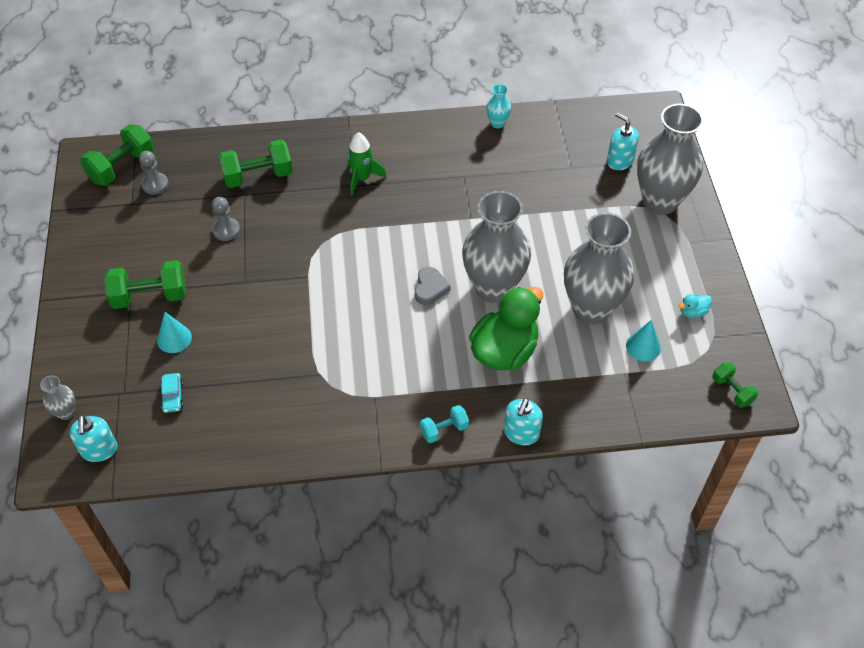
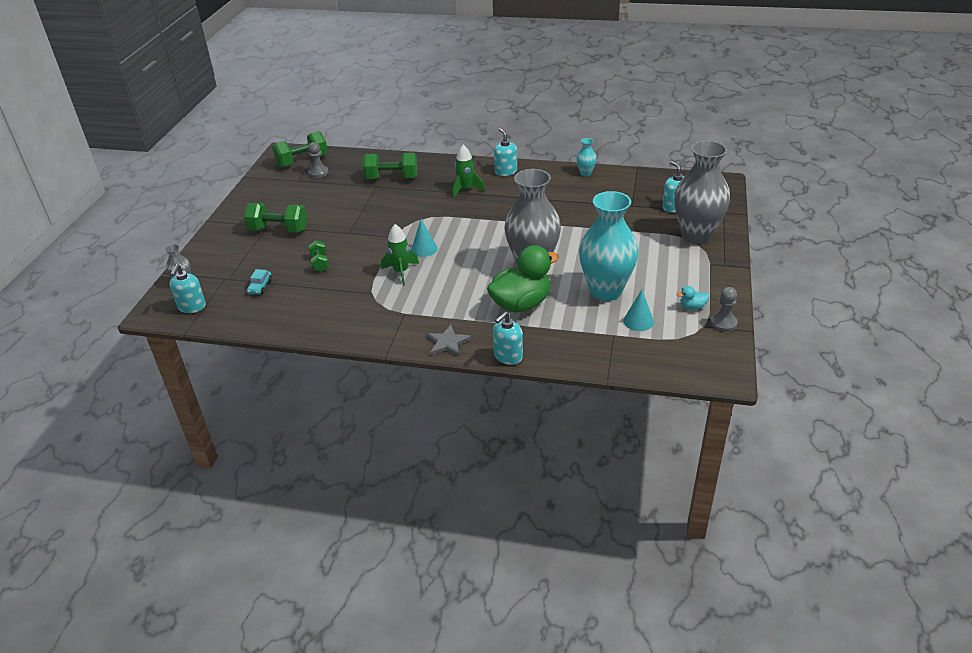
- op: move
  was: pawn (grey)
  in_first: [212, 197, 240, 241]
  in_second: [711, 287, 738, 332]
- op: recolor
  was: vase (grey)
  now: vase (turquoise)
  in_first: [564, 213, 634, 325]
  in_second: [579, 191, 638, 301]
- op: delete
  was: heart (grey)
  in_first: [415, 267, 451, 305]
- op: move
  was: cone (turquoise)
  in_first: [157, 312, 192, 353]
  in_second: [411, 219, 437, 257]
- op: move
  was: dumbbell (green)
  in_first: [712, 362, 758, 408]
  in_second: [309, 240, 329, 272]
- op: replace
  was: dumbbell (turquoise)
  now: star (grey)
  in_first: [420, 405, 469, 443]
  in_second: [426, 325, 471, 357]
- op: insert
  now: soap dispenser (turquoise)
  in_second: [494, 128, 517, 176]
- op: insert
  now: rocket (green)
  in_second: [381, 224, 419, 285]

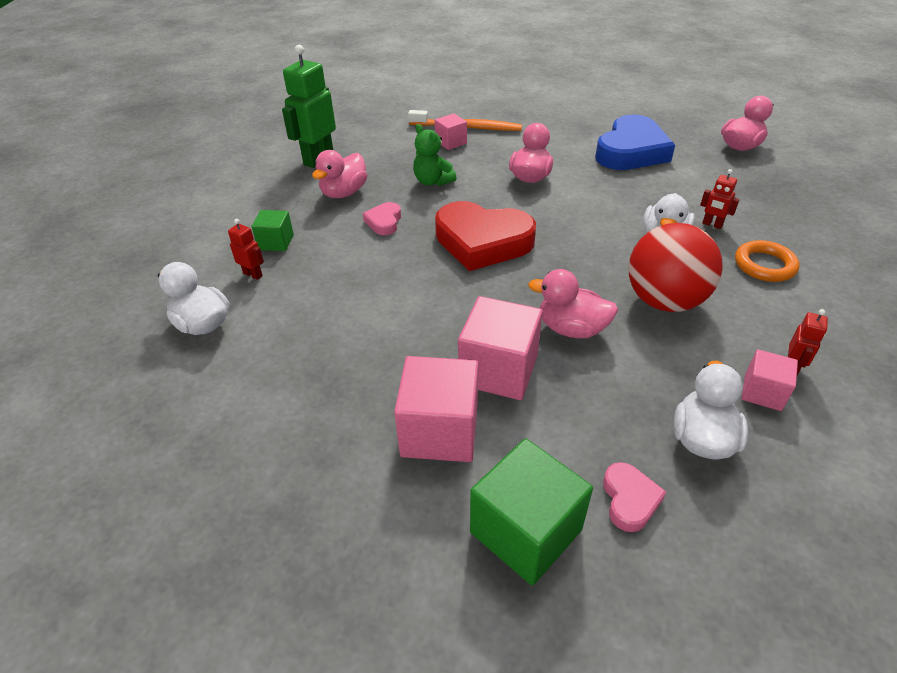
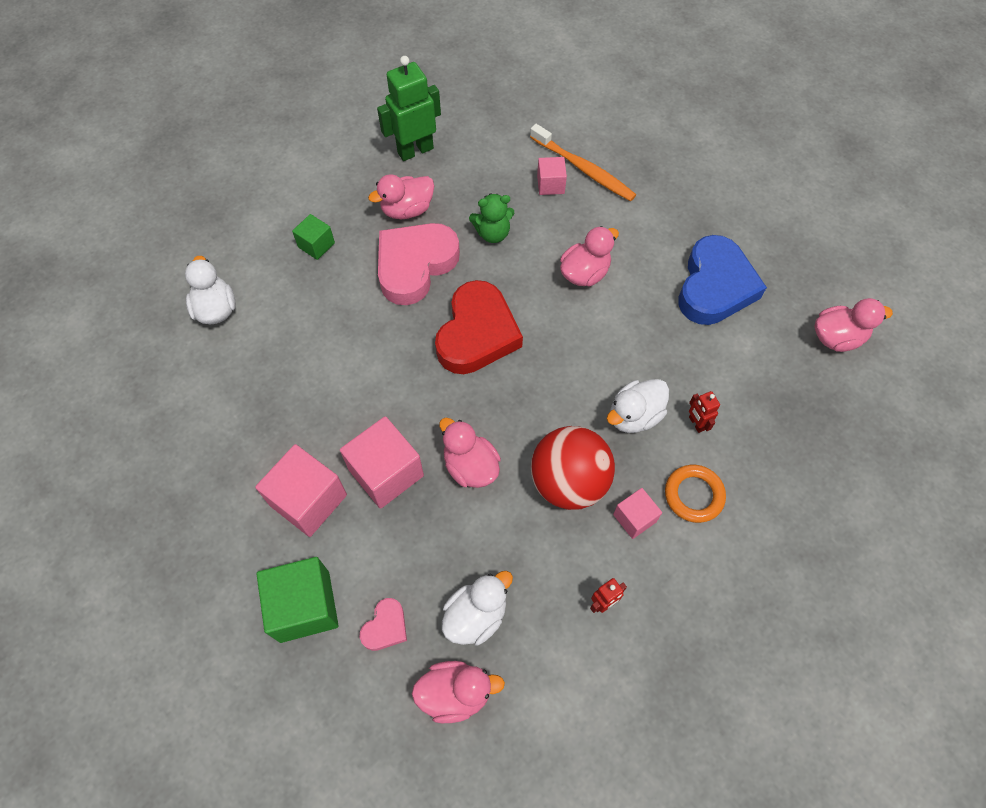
- op: rotate
  was: heart (blue)
  in_first: [595, 115, 675, 170]
  in_second: [678, 235, 767, 325]
  clockwise: -45
- op: rotate
  was: teddy bear (green)
  in_first: [413, 124, 456, 186]
  in_second: [469, 193, 514, 243]
  clockwise: -90
- op: rotate
  was: heart (red)
  in_first: [435, 201, 536, 271]
  in_second: [435, 280, 523, 374]
  clockwise: -120
- op: resize
  was: heart (pink)
  in_first: [363, 202, 401, 235]
  in_second: [378, 223, 460, 305]
  ratio: 2.18
- op: delete
  was: robot (red)
  in_first: [228, 219, 264, 280]
- op: move
  was: cube (pink)
  in_first: [742, 349, 798, 411]
  in_second: [613, 488, 662, 539]
- op: insert
  now: duck (pink)
  in_second: [412, 661, 505, 723]

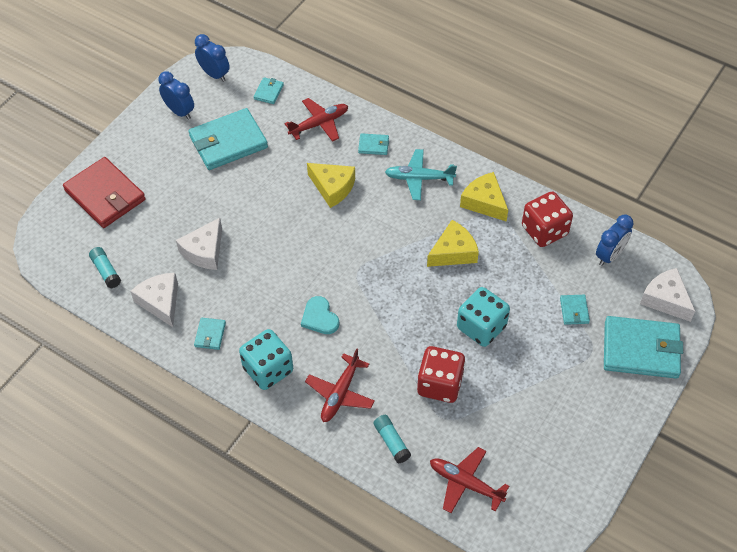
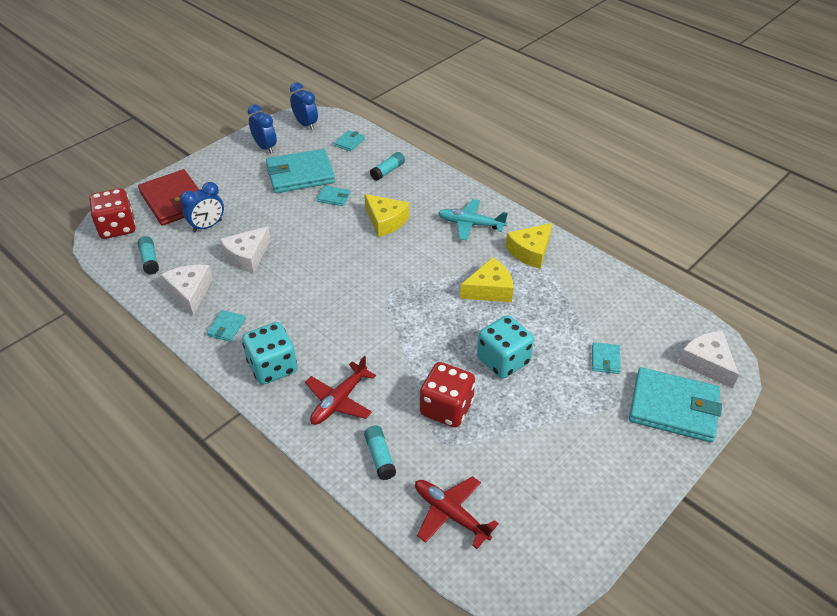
- op: replace
  was: plane (red)
  now: glue stick (turquoise)
  in_first: [284, 98, 348, 142]
  in_second: [370, 152, 405, 181]
- op: move
  was: wallet (turquoise)
  in_first: [358, 133, 389, 155]
  in_second: [317, 185, 350, 206]
- op: rotate
  was: cheese (yellow)
  in_first: [460, 172, 508, 222]
  in_second: [506, 223, 552, 269]
  clockwise: -105
- op: move
  was: dice (red)
  in_first: [522, 191, 573, 247]
  in_second: [89, 188, 136, 239]
- op: move
  was: clock (blue)
  in_first: [596, 215, 634, 266]
  in_second: [180, 182, 224, 233]
- op: delete
  was: heart (turquoise)
  in_first: [301, 296, 339, 334]

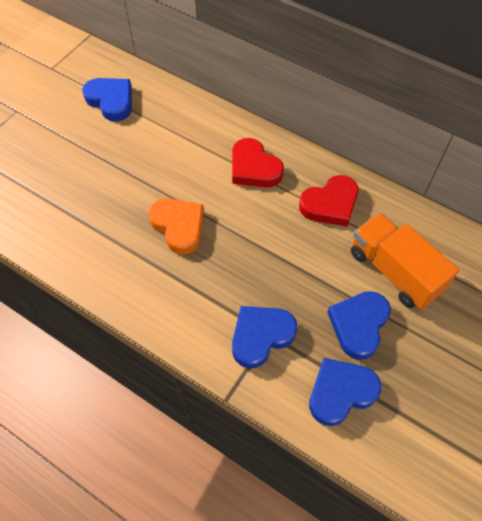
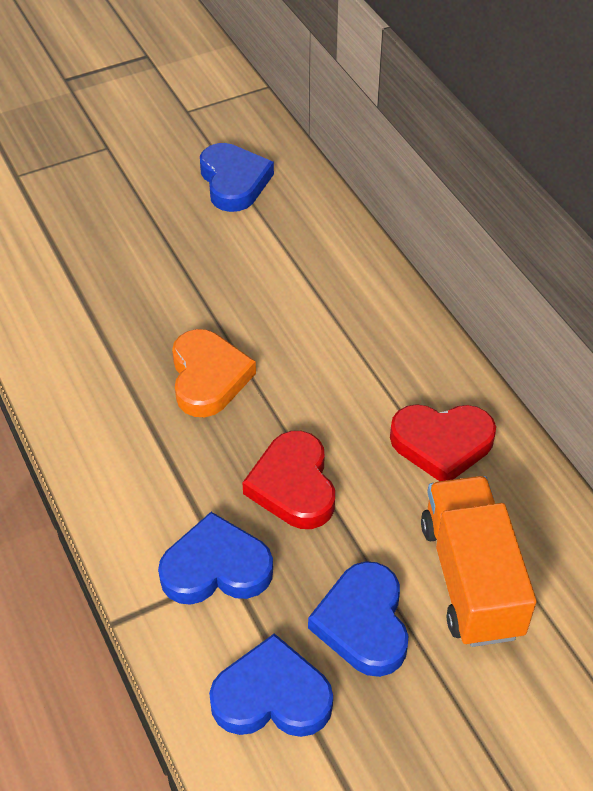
- op: move
  was: heart (red)
  in_first: [232, 138, 284, 187]
  in_second: [242, 431, 335, 529]
- op: rotate
  was: heart (blue)
  in_first: [327, 291, 391, 360]
  in_second: [308, 561, 409, 677]
  clockwise: -60

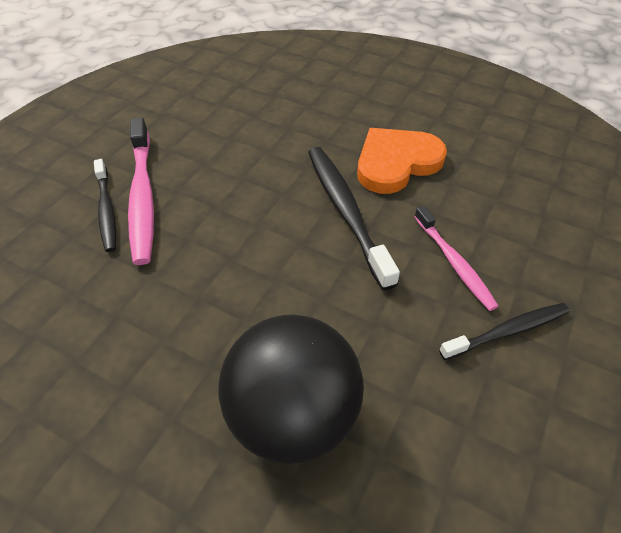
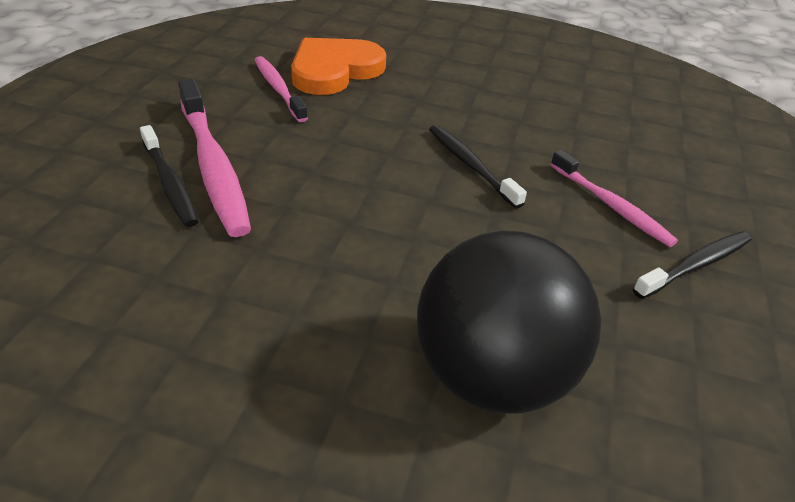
- op: move
  was: heart (orange)
  in_first: [357, 128, 447, 194]
  in_second: [291, 38, 386, 95]
- op: resize
  was: toothbrush (black)
  in_first: [308, 147, 400, 290]
  in_second: [429, 125, 527, 209]
  ratio: 0.62
- op: insert
  now: toothbrush (pink)
  in_second: [255, 56, 308, 122]

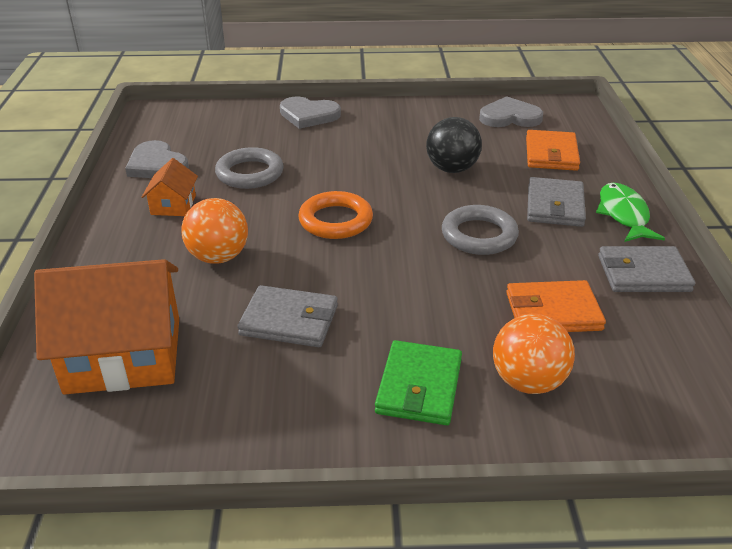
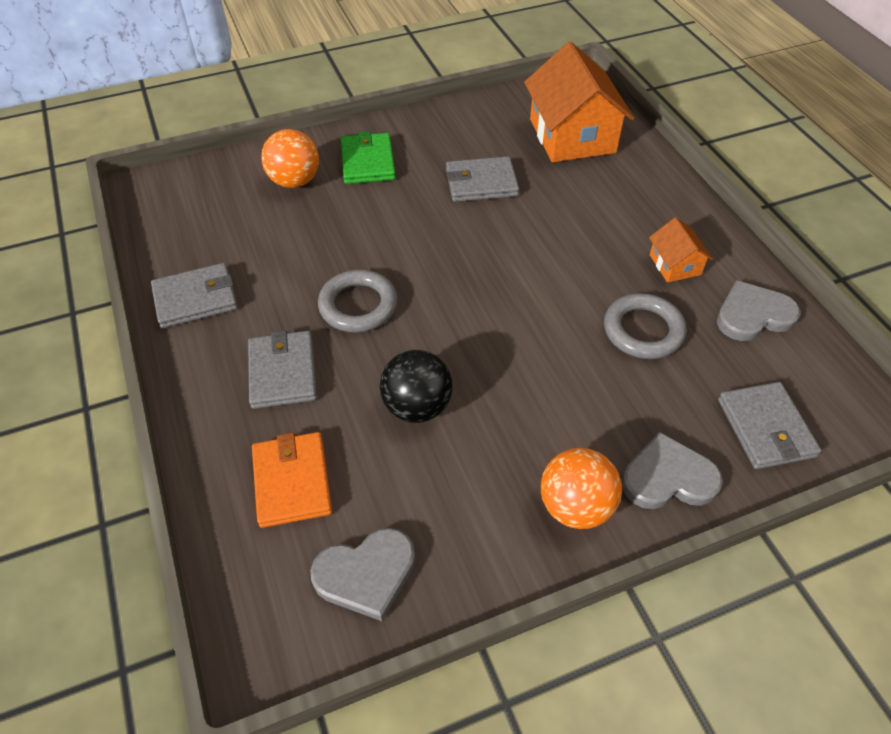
- op: rotate
  was: heart (grey)
  in_first: [125, 140, 189, 178]
  in_second: [717, 280, 800, 341]
  clockwise: -45
- op: delete
  was: fish (green)
  in_first: [596, 183, 665, 242]
- op: delete
  was: ring (orange)
  in_first: [298, 191, 373, 239]
- op: move
  was: ball (orange)
  in_first: [181, 198, 248, 264]
  in_second: [541, 448, 622, 529]
- op: rotate
  was: house (orange)
  in_first: [34, 259, 179, 395]
  in_second: [524, 42, 634, 162]
  clockwise: -75
- op: delete
  was: wallet (orange)
  in_first: [506, 280, 606, 332]
- op: insert
  now: wallet (grey)
  in_second: [718, 382, 821, 469]

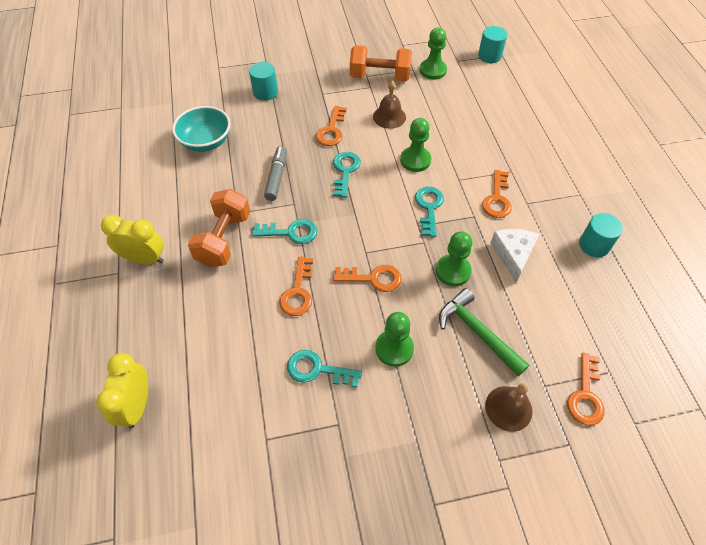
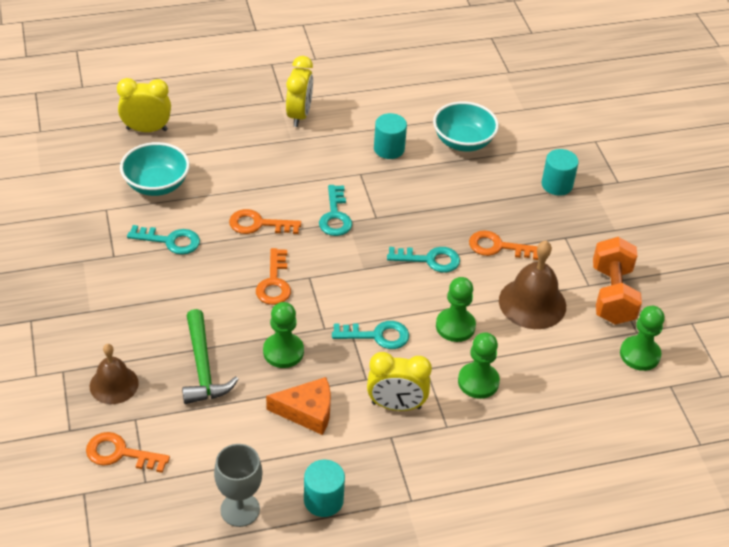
- op: move
  was: cylinder (turquoise)
  in_first: [478, 26, 507, 63]
  in_second: [374, 113, 407, 159]
- op: resize
  was: bell (brown)
  in_first: [373, 81, 406, 129]
  in_second: [499, 241, 566, 329]
  ratio: 1.51
- op: delete
  was: marker (grey)
  in_first: [264, 146, 287, 201]
- op: replace
  was: key (orange)
  now: clock (yellow)
  in_first: [482, 170, 512, 218]
  in_second: [367, 352, 432, 411]
- op: delete
  was: dumbbell (orange)
  in_first: [188, 189, 250, 267]
- op: recolor
  was: cheese (white)
  now: cheese (orange)
  in_first: [490, 229, 539, 283]
  in_second: [266, 377, 331, 435]
- op: rotate
  was: hammer (green)
  in_first: [439, 288, 529, 376]
  in_second: [182, 309, 238, 404]
  clockwise: 120
- op: move
  was: pawn (green)
  in_first: [375, 312, 414, 367]
  in_second: [458, 332, 500, 399]
- op: rotate
  was: key (turquoise)
  in_first: [287, 350, 362, 388]
  in_second: [127, 225, 200, 255]
  clockwise: 90
- op: insert
  now: bowl (turquoise)
  in_second: [120, 142, 190, 196]
- op: insert
  now: goblet (grey)
  in_second: [214, 444, 262, 527]

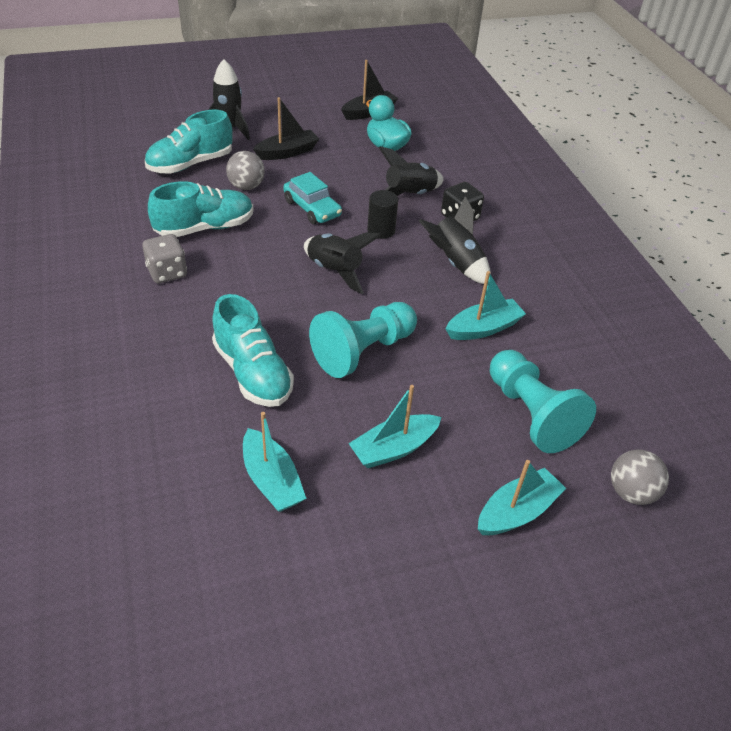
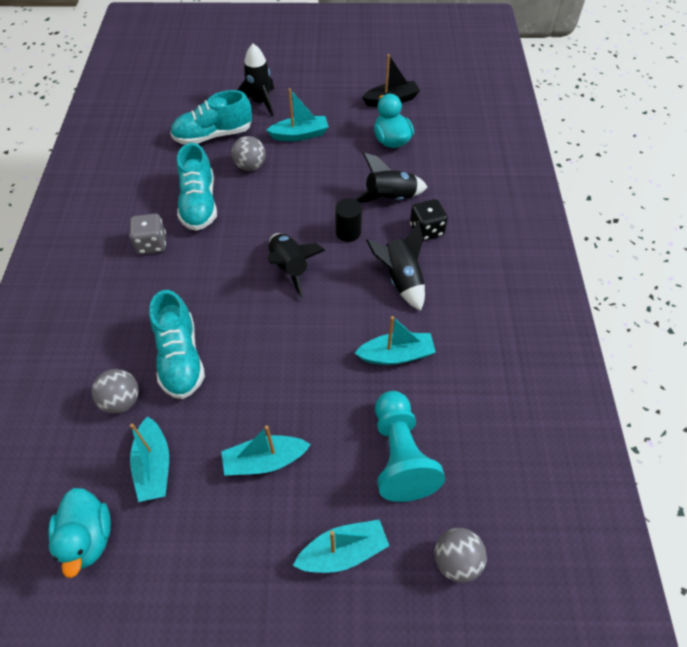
- op: recolor
  was: boat (black)
  now: boat (turquoise)
  in_first: [253, 97, 319, 160]
  in_second: [266, 89, 329, 141]
- op: delete
  was: car (turquoise)
  in_first: [283, 172, 342, 224]
- op: rotate
  was: shoe (turquoise)
  in_first: [148, 181, 254, 237]
  in_second: [177, 143, 217, 231]
  clockwise: 90
- op: delete
  was: pawn (turquoise)
  in_first: [309, 302, 417, 378]
- op: insert
  now: ball (grey)
  in_second: [92, 369, 139, 414]
- op: insert
  now: duck (turquoise)
  in_second: [48, 488, 111, 578]

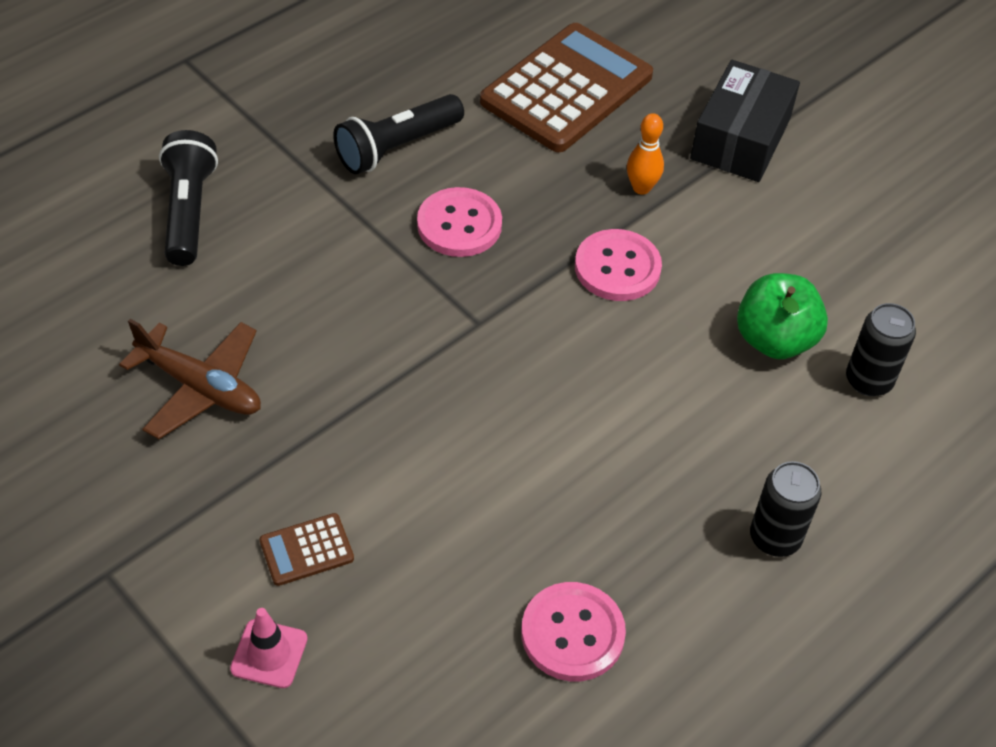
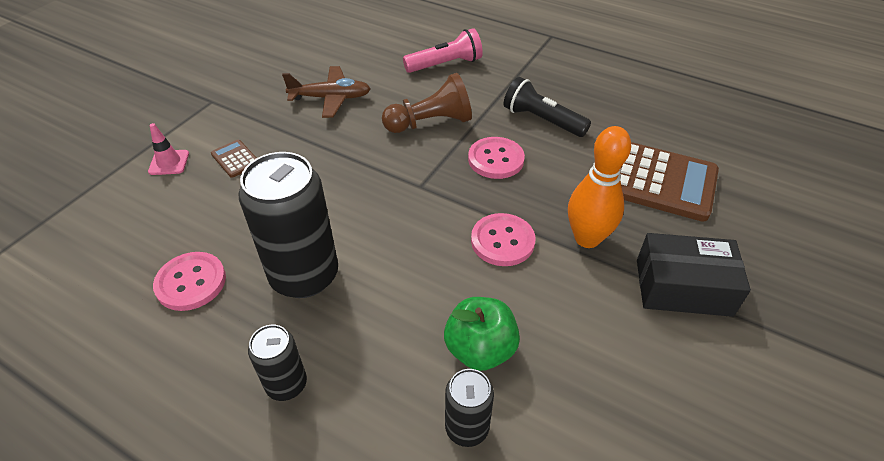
- op: resize
  was: bowling pin (orange)
  in_first: [627, 113, 664, 195]
  in_second: [568, 126, 631, 248]
  ratio: 1.84
- op: recolor
  was: flashlight (black)
  now: flashlight (pink)
  in_first: [159, 130, 218, 266]
  in_second: [403, 28, 483, 73]
- op: rotate
  was: plane (brown)
  in_first: [119, 319, 261, 439]
  in_second: [282, 66, 371, 118]
  clockwise: -105
- op: insert
  now: pawn (brown)
  in_second: [382, 73, 472, 133]
- op: insert
  now: can (black)
  in_second: [239, 152, 338, 298]

